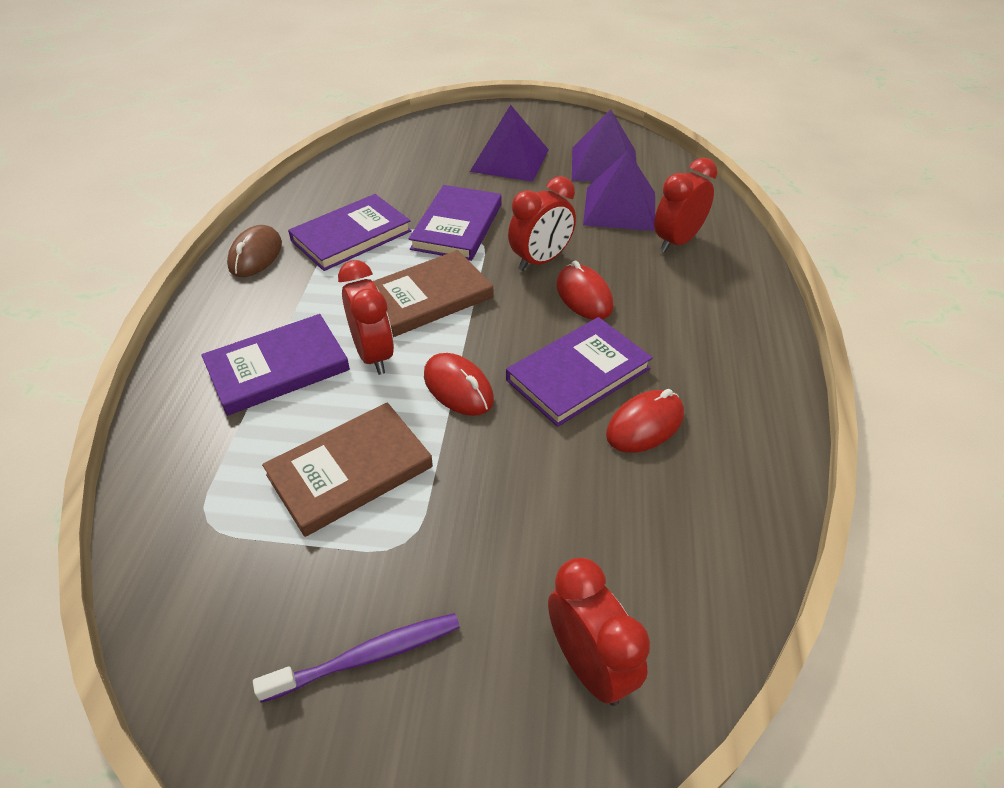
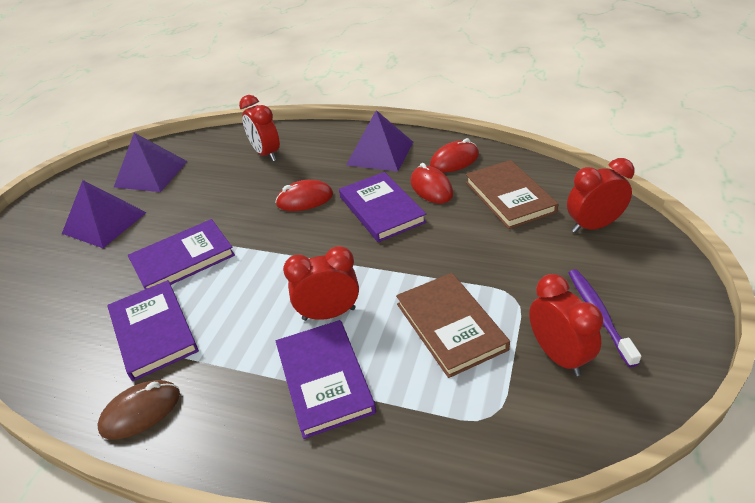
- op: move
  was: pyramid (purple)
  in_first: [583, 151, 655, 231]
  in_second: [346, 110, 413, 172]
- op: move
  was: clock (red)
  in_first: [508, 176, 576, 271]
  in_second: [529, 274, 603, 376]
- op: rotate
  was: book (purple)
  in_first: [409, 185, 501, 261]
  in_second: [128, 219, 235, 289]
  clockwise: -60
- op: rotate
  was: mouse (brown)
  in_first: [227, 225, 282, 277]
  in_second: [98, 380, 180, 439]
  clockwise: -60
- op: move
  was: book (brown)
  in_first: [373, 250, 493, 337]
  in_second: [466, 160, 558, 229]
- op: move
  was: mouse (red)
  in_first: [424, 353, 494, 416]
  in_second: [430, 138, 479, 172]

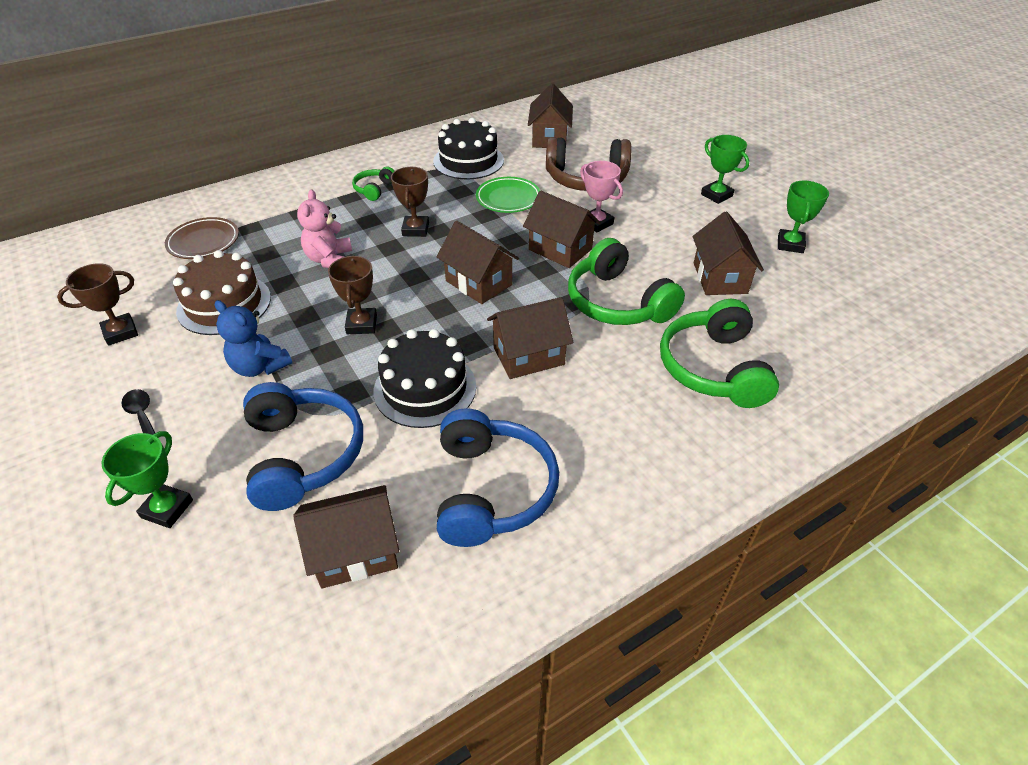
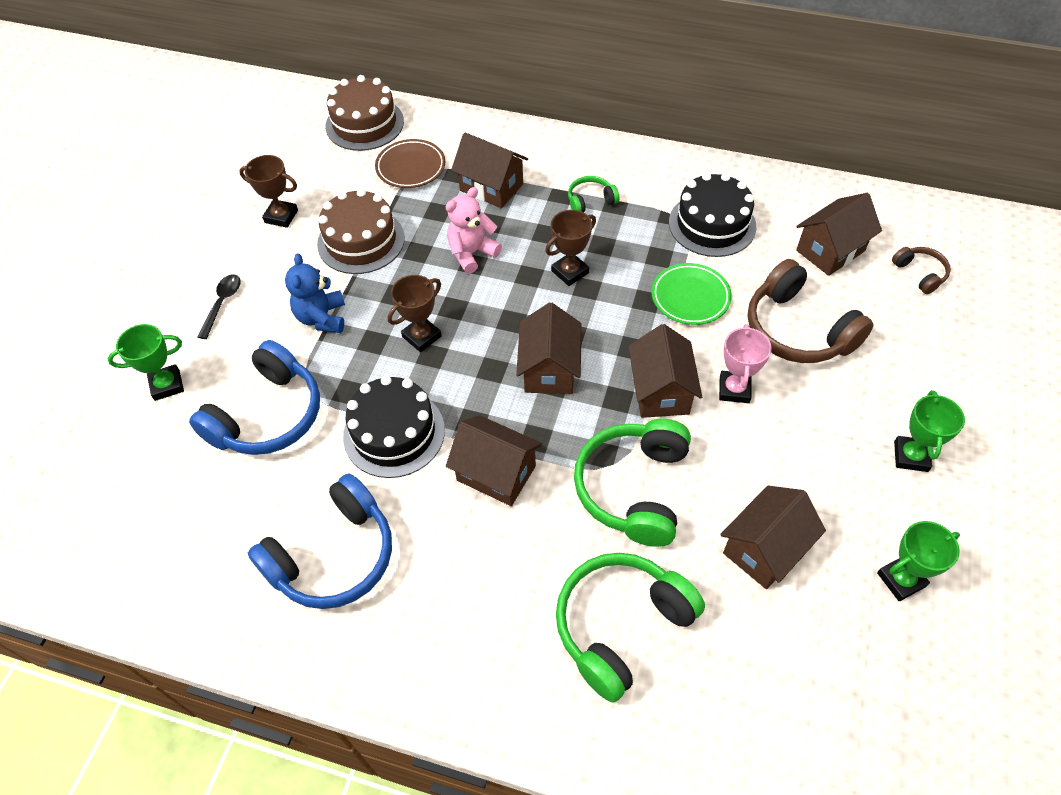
- op: move
  was: house (brown)
  in_first: [293, 485, 399, 588]
  in_second: [451, 132, 528, 208]
- op: insert
  now: cake (brown)
  in_second: [325, 75, 404, 151]
- op: insert
  now: headphones (brown)
  in_second: [892, 247, 951, 294]

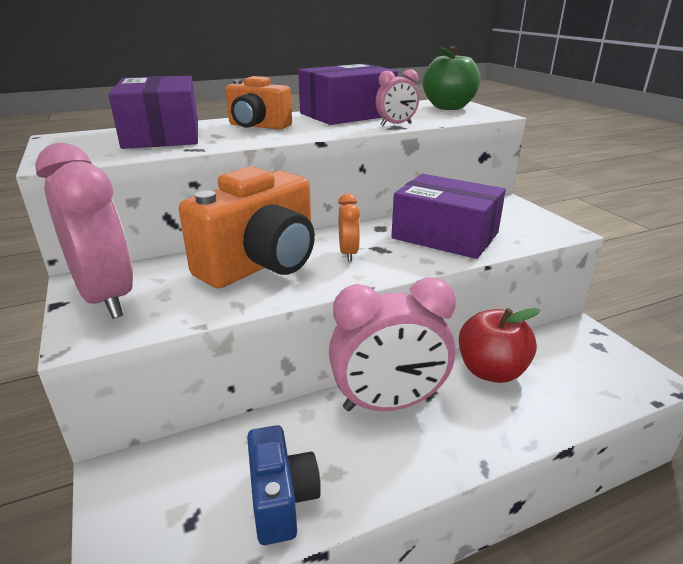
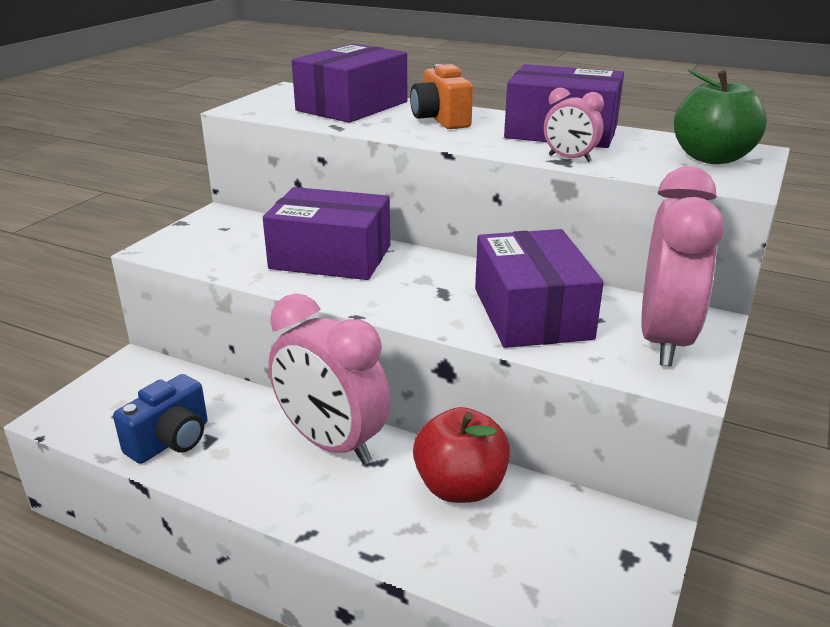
- op: move
  was: clock (pink)
  in_first: [35, 143, 133, 319]
  in_second: [641, 167, 724, 366]
- op: replace
  was: camera (orange)
  now: box (purple)
  in_first: [179, 167, 315, 288]
  in_second: [263, 187, 390, 280]
- op: delete
  was: clock (orange)
  in_first: [338, 193, 360, 261]

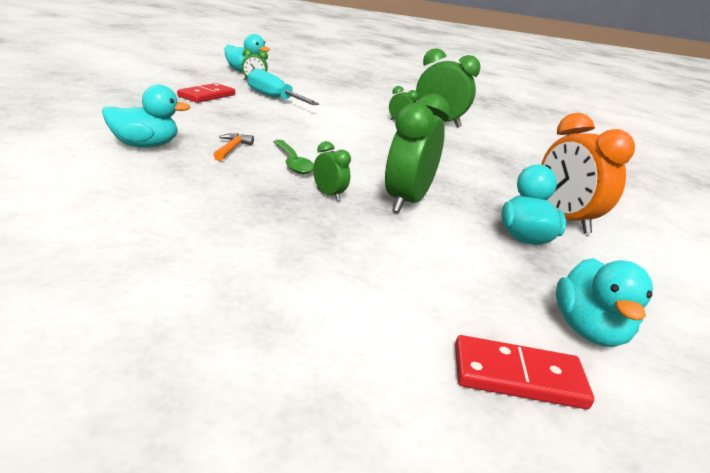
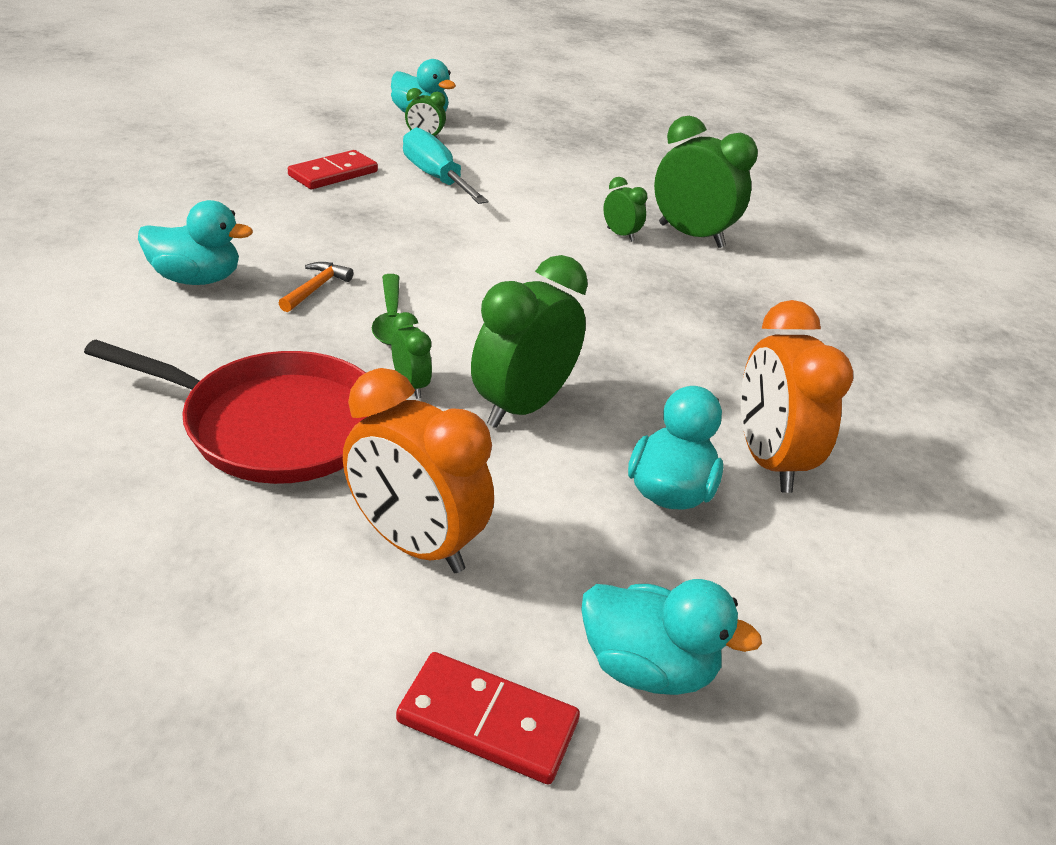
- op: rotate
  was: duck (turquoise)
  in_first: [556, 258, 653, 347]
  in_second: [581, 579, 762, 695]
  clockwise: -90
- op: insert
  now: pan (red)
  in_second: [84, 340, 368, 484]
- op: insert
  now: clock (orange)
  in_second: [343, 368, 494, 573]

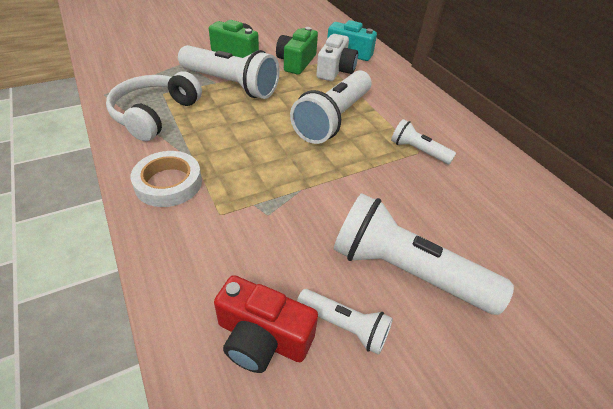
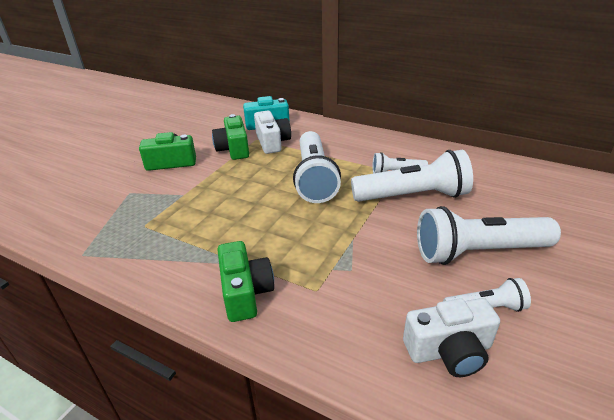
- op: move
  was: flashlight (white)
  in_first: [178, 45, 279, 99]
  in_second: [351, 150, 473, 202]
- op: delete
  was: headphones (white)
  in_first: [106, 71, 202, 141]
- op: replace
  was: tape (white)
  now: camera (green)
  in_first: [131, 151, 202, 207]
  in_second: [218, 241, 274, 322]
- op: recolor
  was: camera (red)
  now: camera (white)
  in_first: [214, 275, 318, 373]
  in_second: [403, 298, 500, 377]

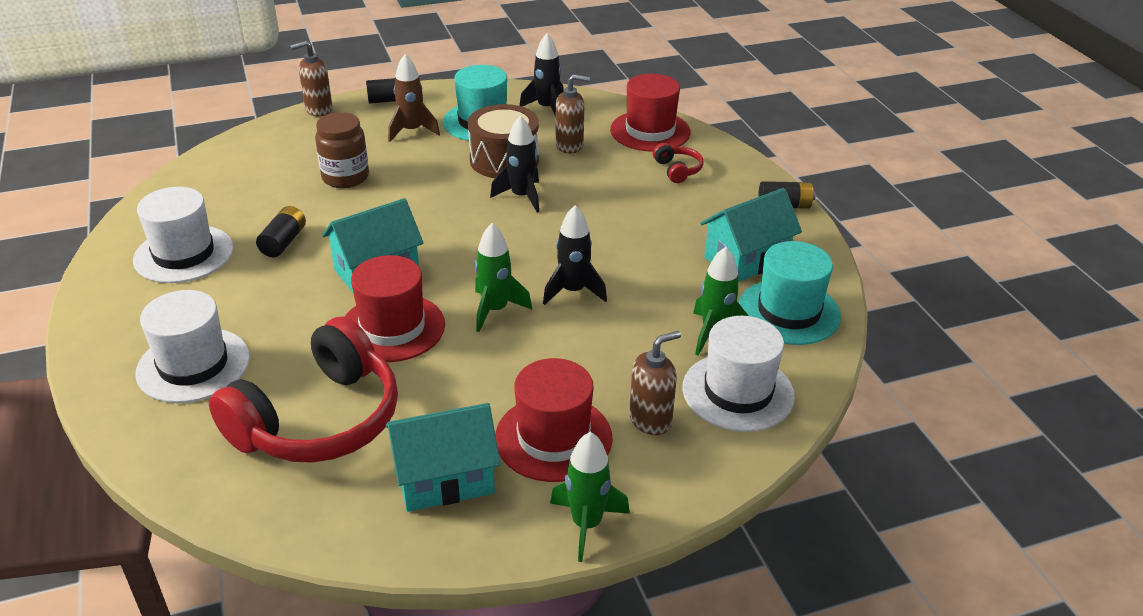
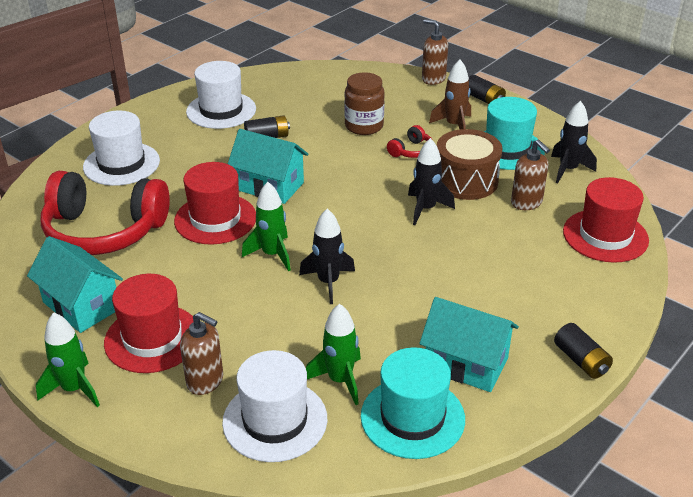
- op: move
  was: headphones (red)
  in_first: [653, 143, 703, 183]
  in_second: [387, 125, 432, 158]

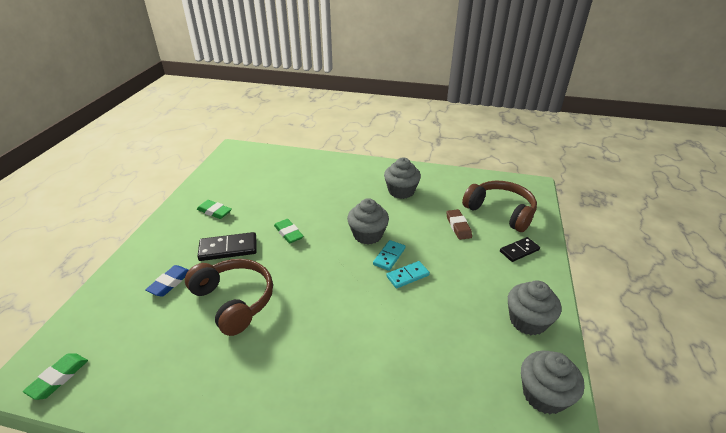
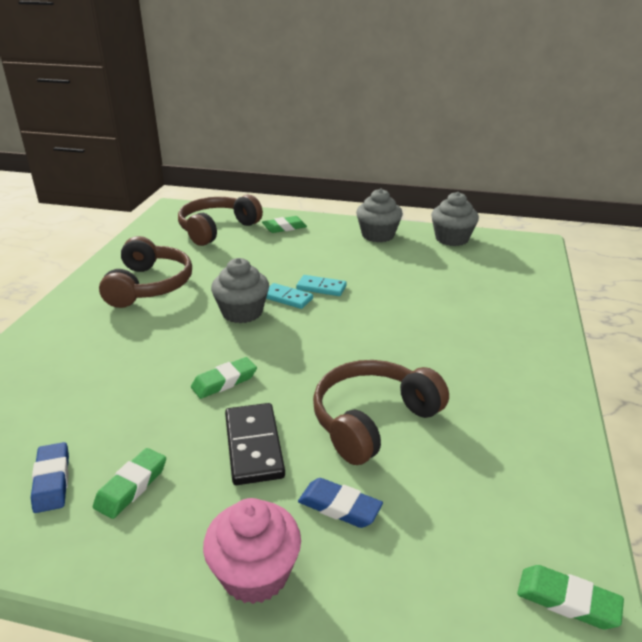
- op: replace
  was: cupcake (grey)
  now: headphones (brown)
  in_first: [384, 158, 421, 199]
  in_second: [99, 236, 192, 308]
- op: delete
  was: eraser (brown)
  in_first: [446, 209, 472, 240]
- op: replace
  was: domino (black)
  now: eraser (green)
  in_first: [500, 237, 540, 262]
  in_second: [262, 216, 307, 233]
- op: rotate
  was: domino (turquoise)
  in_first: [386, 261, 430, 289]
  in_second: [296, 275, 347, 296]
  clockwise: -45
- op: insert
  now: eraser (blue)
  in_second: [31, 442, 69, 513]
- op: insert
  now: cupcake (pink)
  in_second: [203, 498, 301, 604]

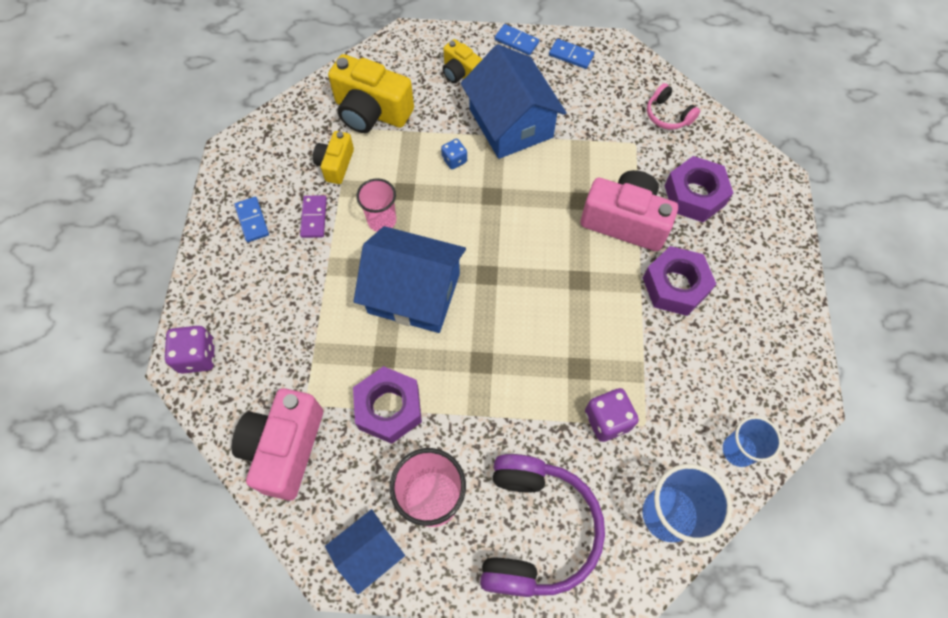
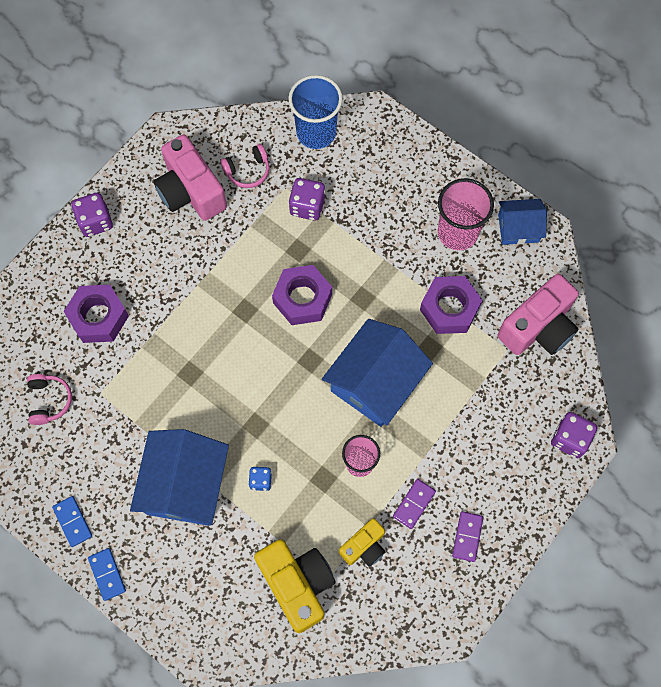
- op: delete
  was: camera (yellow)
  in_first: [443, 39, 482, 83]
- op: move
  was: camera (pink)
  in_first: [581, 170, 678, 251]
  in_second: [154, 134, 227, 221]
- op: recolor
  was: domino (blue)
  now: domino (purple)
  in_first: [234, 197, 269, 242]
  in_second: [452, 511, 483, 562]
- op: rotate
  was: house (blue)
  in_first: [353, 226, 466, 333]
  in_second: [322, 319, 433, 427]
  clockwise: 75
- op: move
  was: nut (purple)
  in_first: [643, 246, 716, 316]
  in_second: [272, 265, 332, 325]
- op: delete
  was: cup (blue)
  in_first: [723, 416, 782, 467]
- op: delete
  was: headphones (purple)
  in_first: [480, 454, 605, 597]
- op: insert
  now: headphones (pink)
  in_second: [220, 144, 269, 188]
- op: insert
  now: dice (purple)
  in_second: [71, 193, 113, 237]

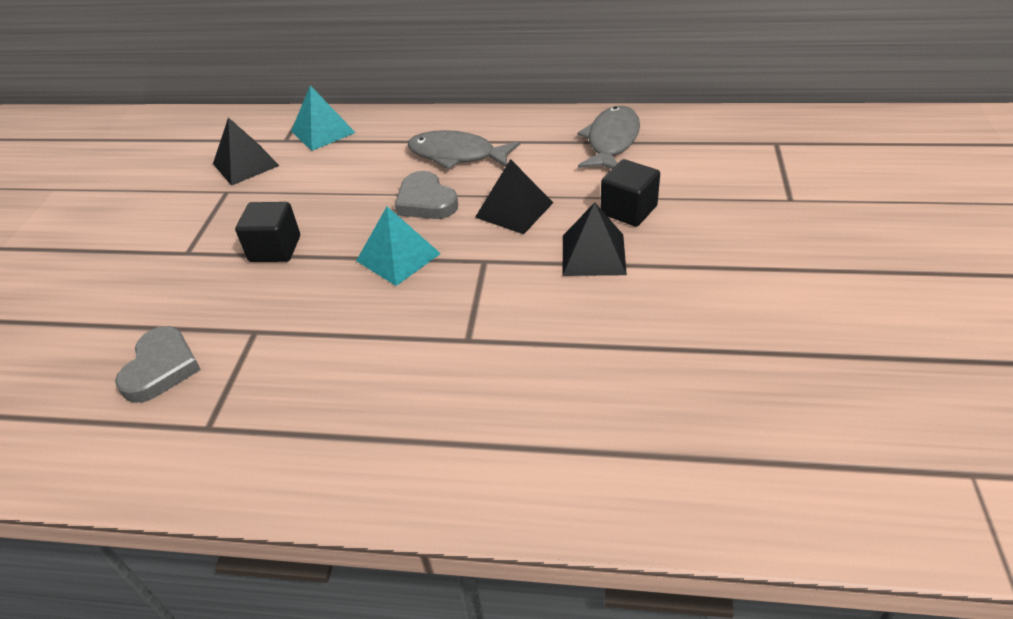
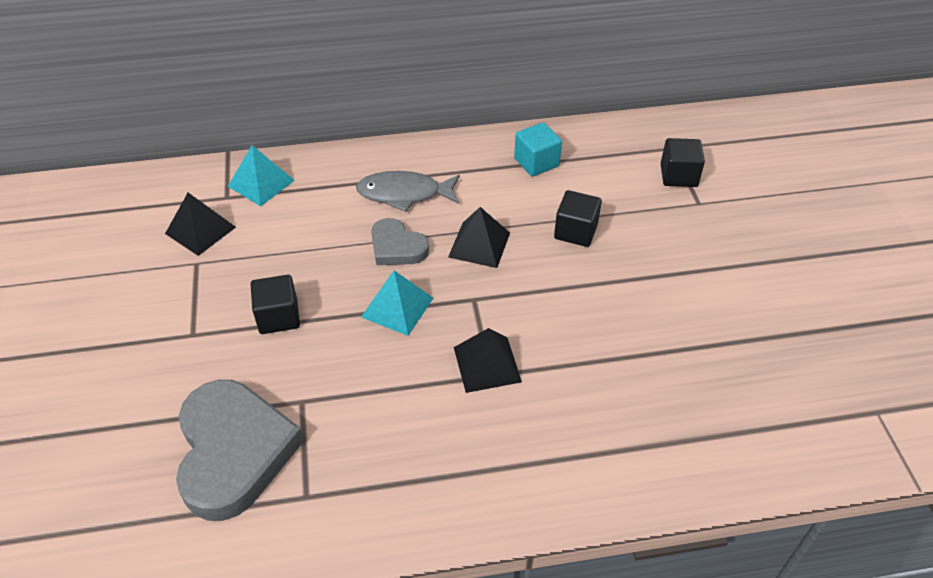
- op: replace
  was: fish (grey)
  now: cube (turquoise)
  in_first: [578, 106, 640, 169]
  in_second: [514, 122, 562, 176]
- op: move
  was: pyramid (black)
  in_first: [563, 202, 627, 276]
  in_second: [454, 328, 522, 393]
- op: resize
  was: heart (grey)
  in_first: [115, 326, 201, 403]
  in_second: [176, 380, 304, 521]
  ratio: 1.86
- op: insert
  now: cube (black)
  in_second: [660, 138, 705, 187]

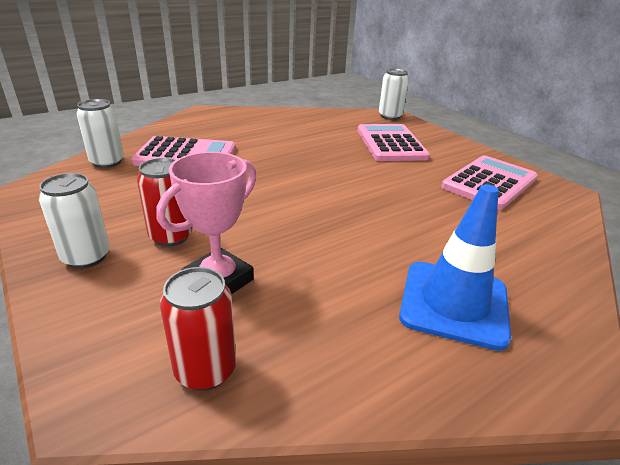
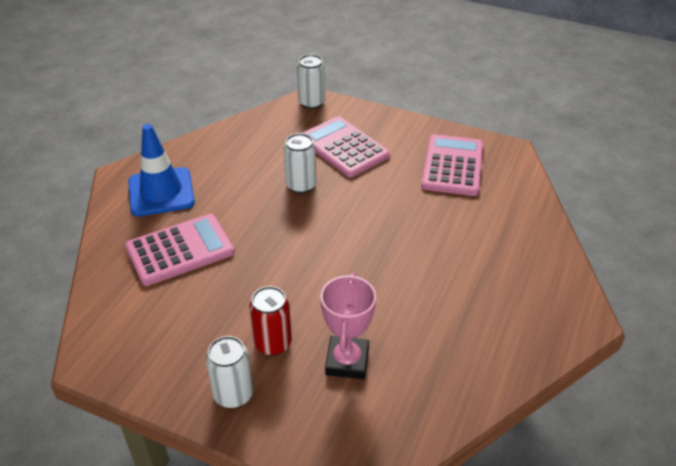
- op: move
  was: can (white)
  in_first: [77, 99, 124, 168]
  in_second: [284, 133, 316, 194]
- op: move
  was: traffic cone (blue)
  in_first: [399, 184, 511, 351]
  in_second: [128, 124, 195, 216]
- op: delete
  was: can (red)
  in_first: [160, 267, 236, 391]

